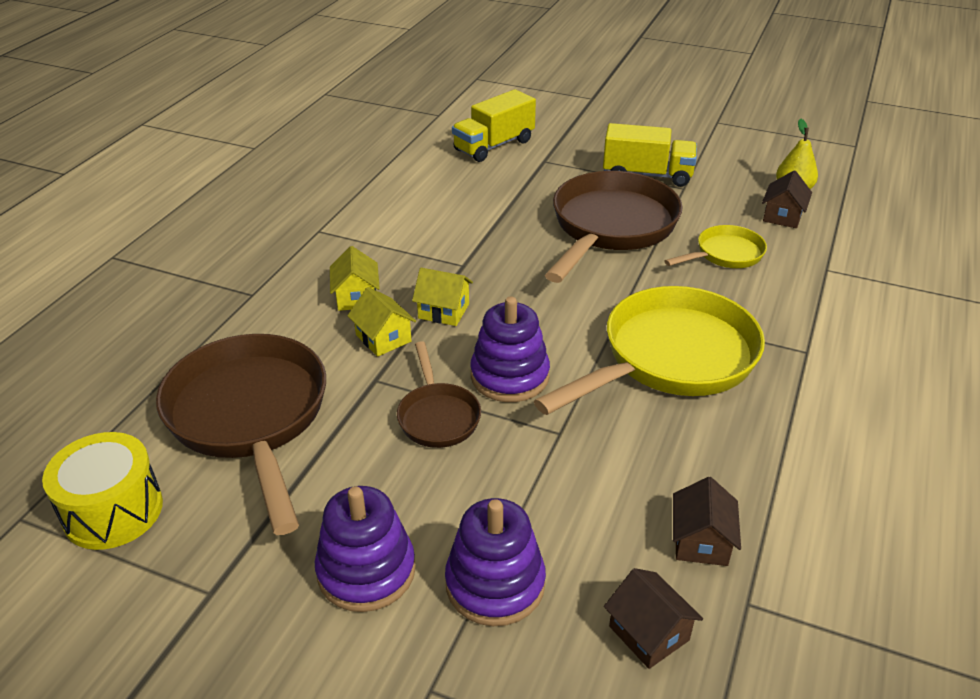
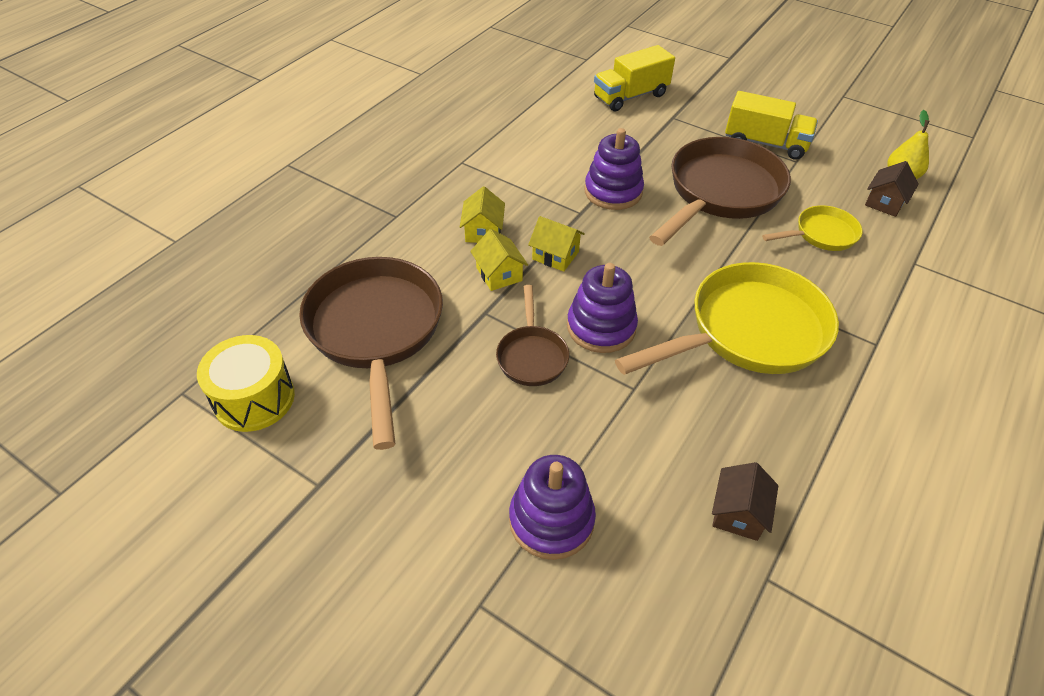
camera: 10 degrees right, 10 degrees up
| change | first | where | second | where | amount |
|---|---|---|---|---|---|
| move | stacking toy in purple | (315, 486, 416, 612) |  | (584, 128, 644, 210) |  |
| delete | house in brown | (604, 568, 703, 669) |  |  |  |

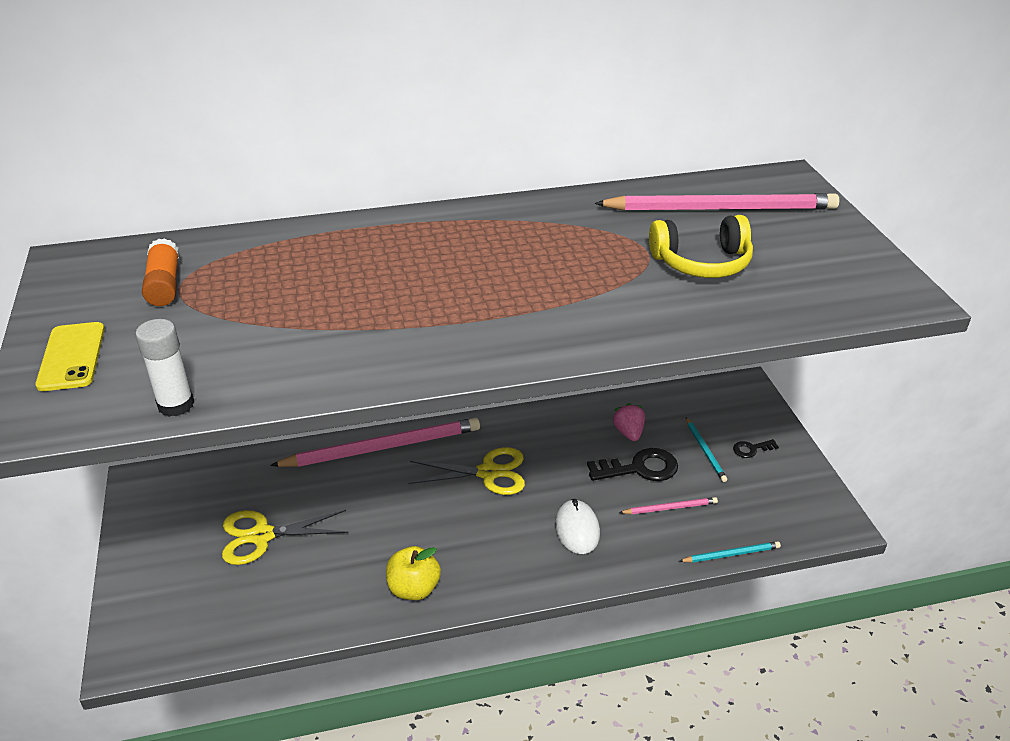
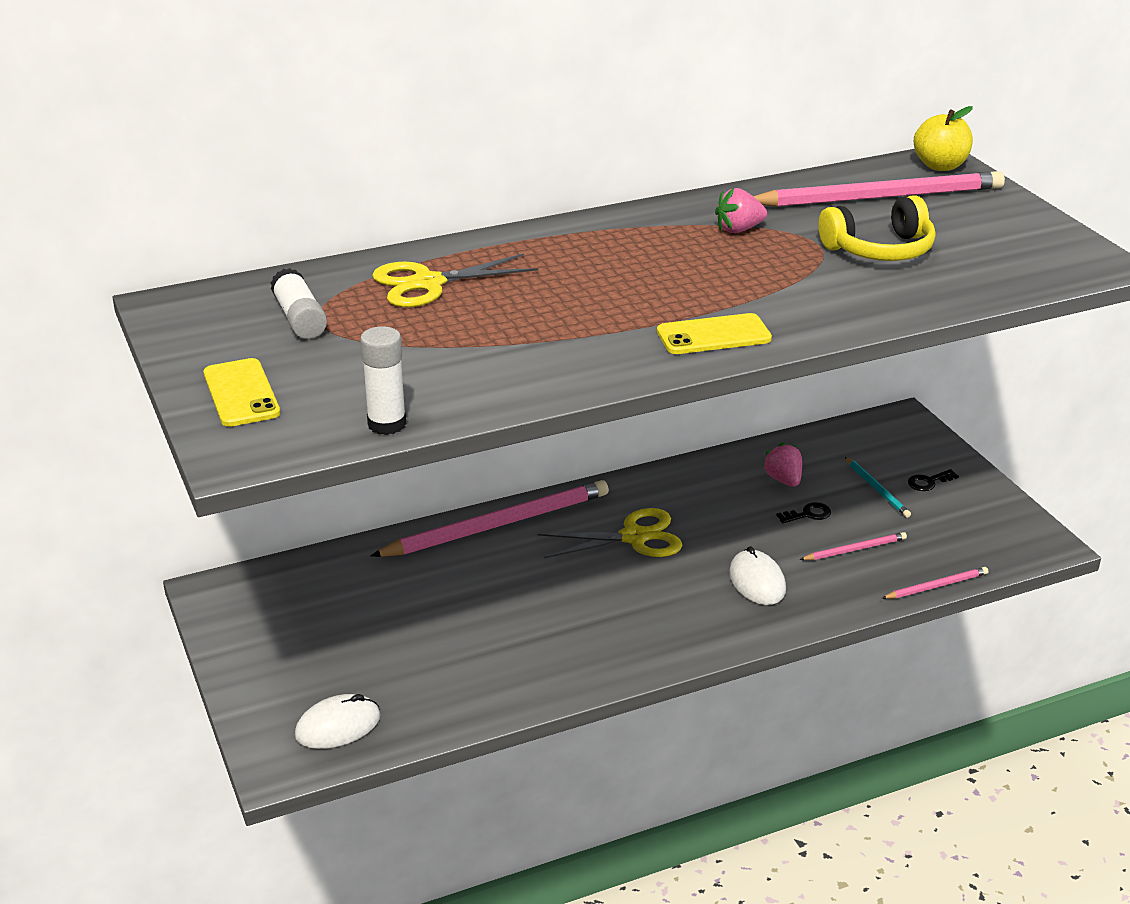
camera: 10 degrees left, 5 degrees down
| change | first | where | second | where | amount |
|---|---|---|---|---|---|
| recolor | glue stick in orange | (142, 238, 179, 306) | glue stick in white | (270, 268, 327, 339) |  |
| resize | key in black | (587, 448, 678, 481) |  | (776, 502, 831, 523) | x0.52 |
| move | scissors in yellow | (222, 510, 348, 565) |  | (372, 253, 538, 307) |  |
| recolor | pencil in turquoise | (679, 541, 781, 563) | pencil in pink | (881, 567, 988, 599) |  |
| move | apple in yellow | (386, 546, 441, 600) |  | (914, 106, 973, 171) |  |
| insert |  |  | strawberry in pink | (715, 188, 767, 233) |  |
| insert |  |  | phone in yellow | (657, 313, 772, 354) |  |
| insert |  |  | mouse in white | (295, 694, 381, 749) |  |

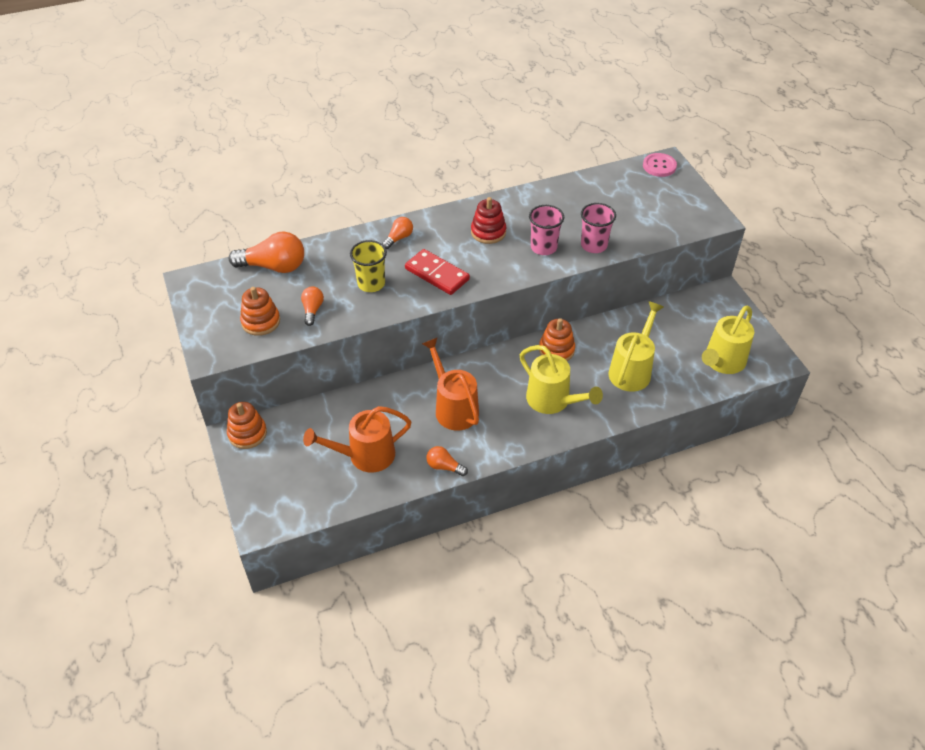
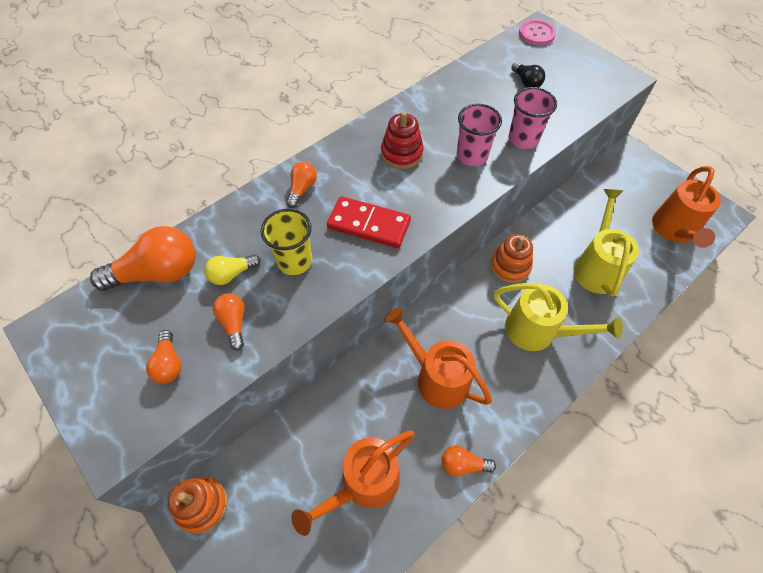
camera: 20 degrees left, 10 degrees up
| change | first | where | second | where | amount |
|---|---|---|---|---|---|
| replace | stacking toy in orange | (240, 287, 280, 336) | light bulb in orange | (146, 330, 181, 384) |  |
| recolor | watering can in yellow | (702, 305, 754, 374) | watering can in orange | (652, 166, 721, 248) |  |
| insert |  |  | light bulb in black | (511, 62, 545, 88) |  |
| insert |  |  | light bulb in yellow | (205, 255, 261, 285) |  |

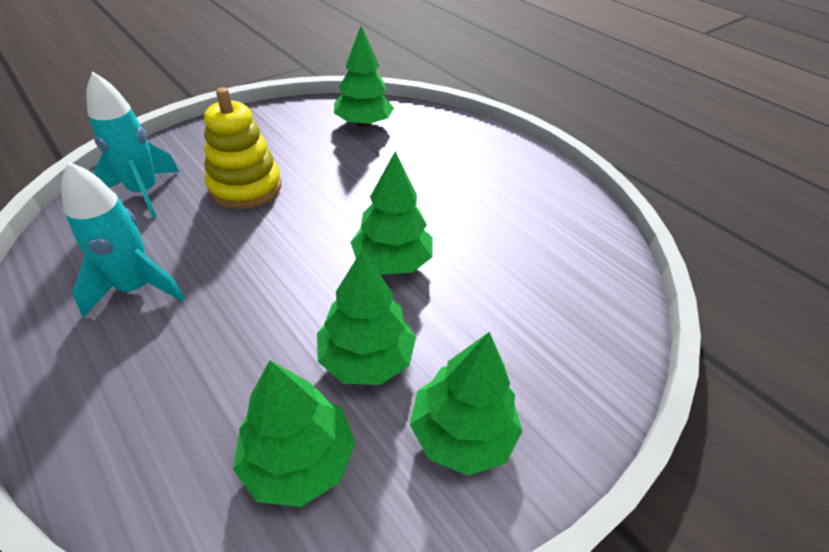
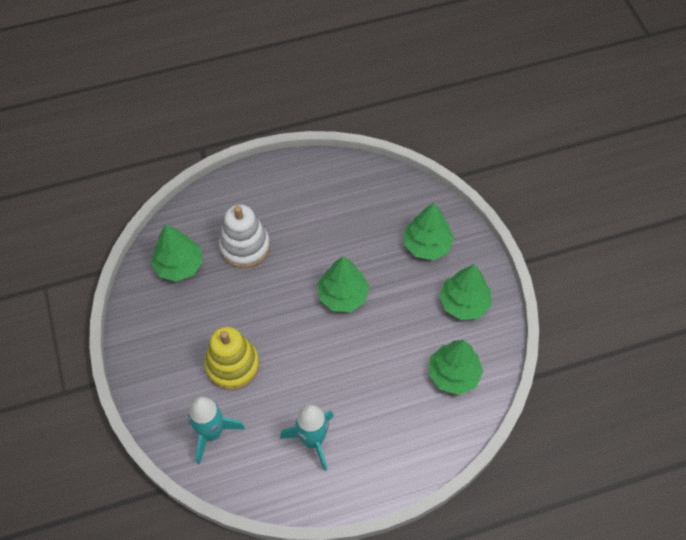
camera: 65 degrees left, 15 degrees up
| change | first | where | second | where | amount |
|---|---|---|---|---|---|
| move | tree in green | (317, 249, 416, 385) |  | (404, 203, 454, 260) |  |
| insert |  |  | stacking toy in white | (219, 205, 270, 268) |  |

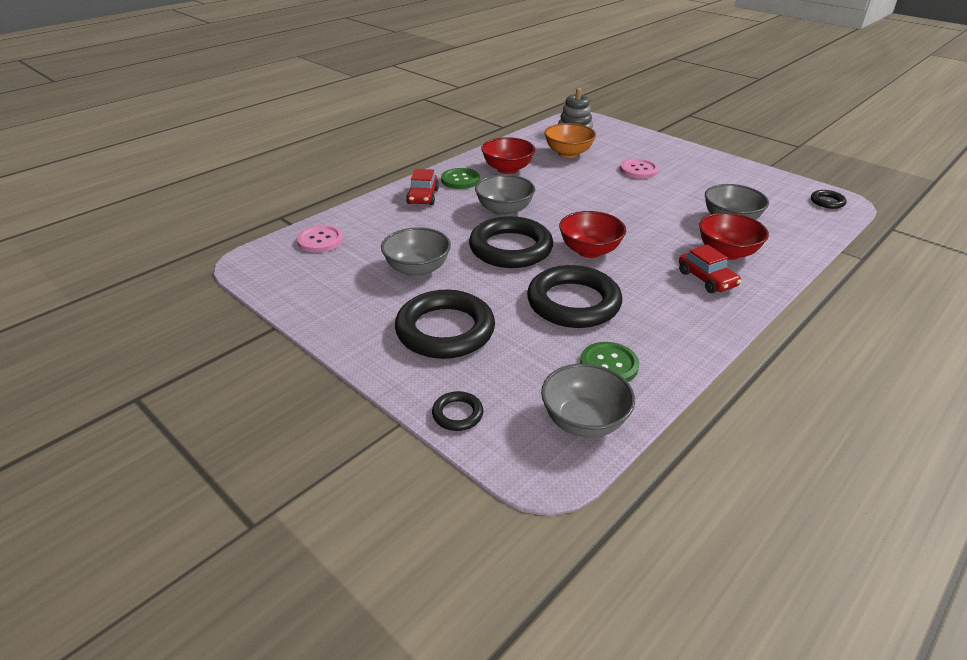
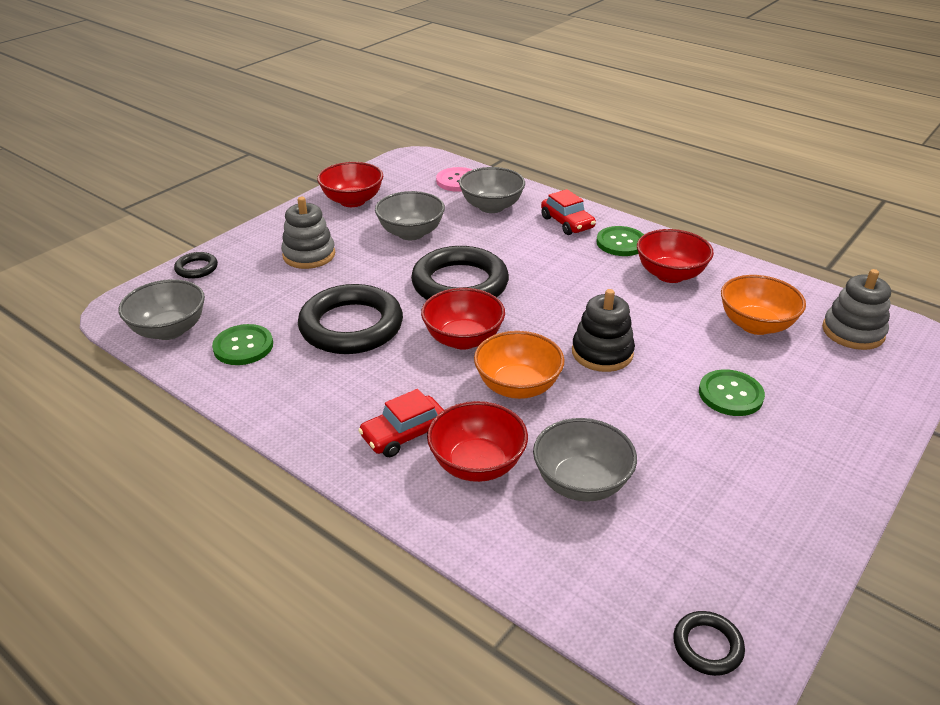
camera: 85 degrees right, 0 degrees up
| change | first | where | second | where | amount |
|---|---|---|---|---|---|
| recolor | button in pink | (620, 159, 659, 179) | button in green | (699, 369, 765, 416) |  |
| rotate | car in red | (406, 169, 439, 205) |  | (541, 189, 596, 235) | 120 degrees counterclockwise |
| move | bowl in grey | (475, 175, 535, 216) |  | (459, 167, 525, 213) |  |
| replace | ring in black | (395, 290, 495, 359) | stacking toy in grey | (281, 197, 335, 269) |  |
| insert |  |  | bowl in red | (317, 162, 383, 207) |  |
| insert |  |  | stacking toy in black | (572, 289, 635, 372) |  |
| insert |  |  | bowl in orange | (474, 331, 565, 399) |  |

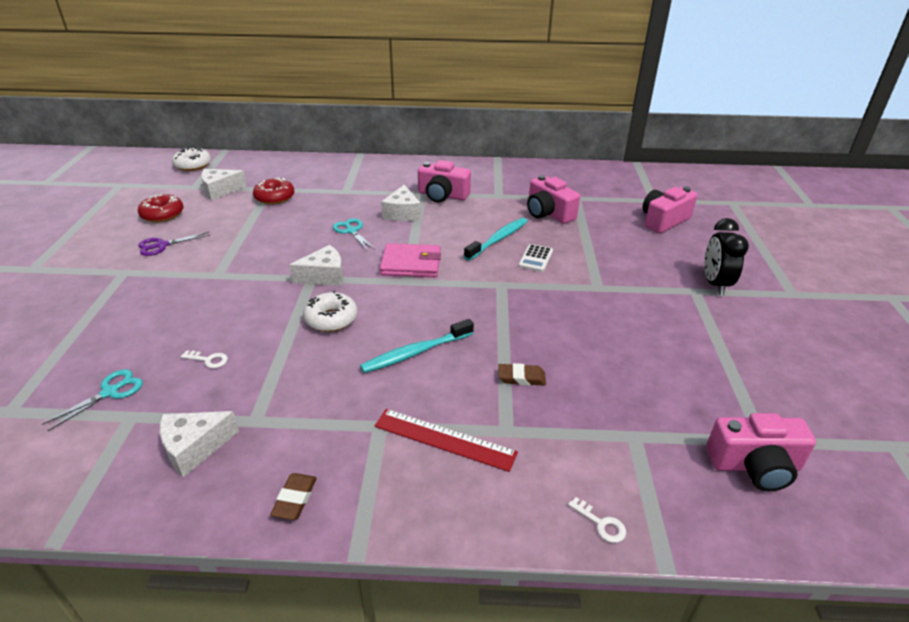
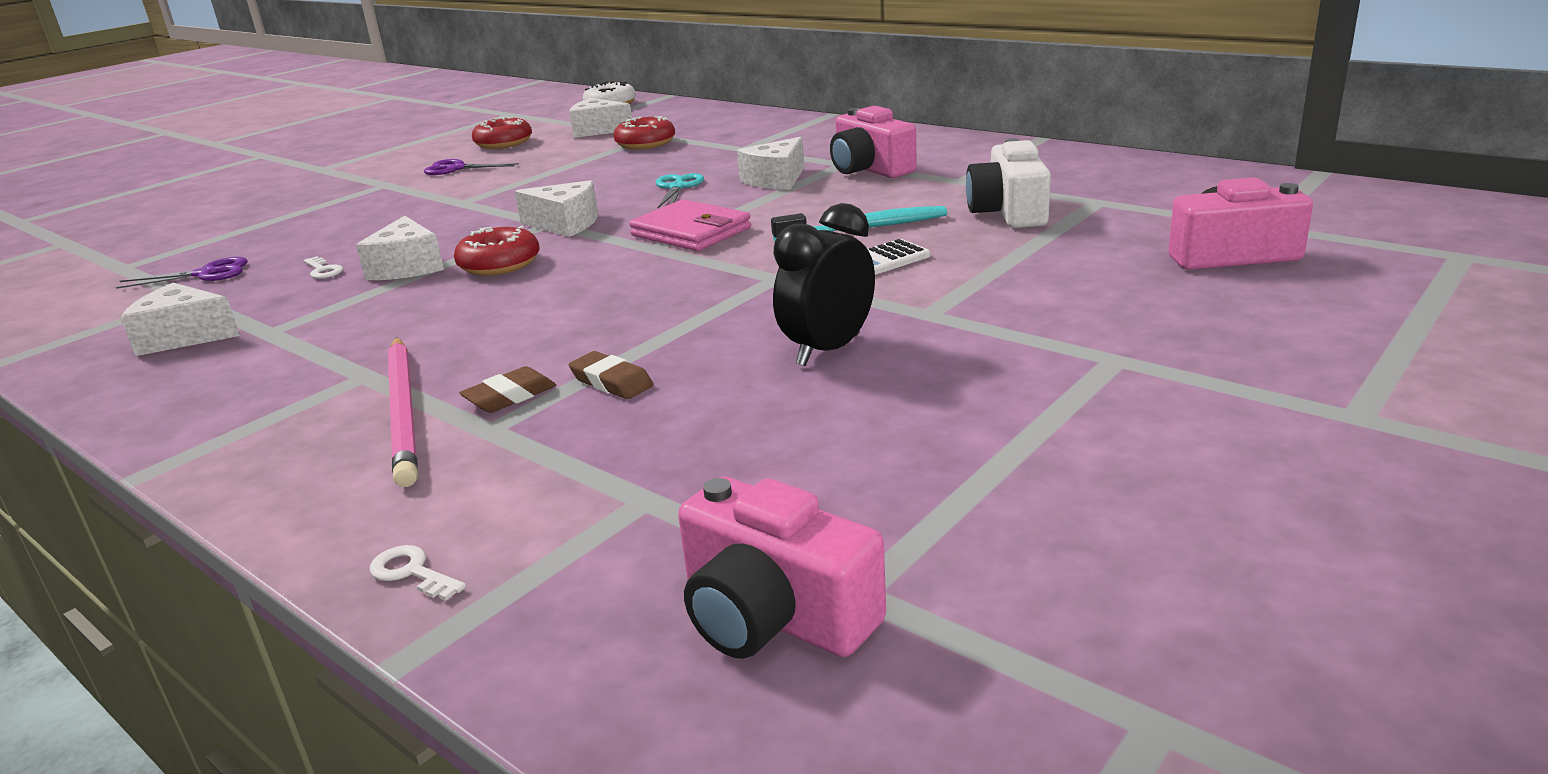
camera: 40 degrees right, 10 degrees down
| change | first | where | second | where | amount |
|---|---|---|---|---|---|
| recolor | camera in pink | (527, 175, 580, 224) | camera in white | (966, 139, 1051, 228) |  |
| move | clock in black | (704, 218, 749, 295) |  | (773, 203, 875, 366) |  |
| recolor | donut in white | (303, 291, 357, 332) | donut in red | (454, 226, 539, 276) |  |
| delete | toothbrush in turquoise | (360, 319, 474, 373) |  |  |  |
| recolor | scissors in turquoise | (42, 369, 143, 431) | scissors in purple | (116, 257, 248, 289) |  |
| replace | ruler in red | (374, 409, 518, 472) | pencil in pink | (388, 337, 418, 487) |  |
| move | eraser in brown | (270, 473, 317, 520) |  | (459, 366, 556, 413) |  |
| rotate | key in white | (568, 497, 626, 543) |  | (370, 545, 466, 601) | 135 degrees clockwise |
| insert |  |  | cheese in white | (356, 216, 444, 280) |  |

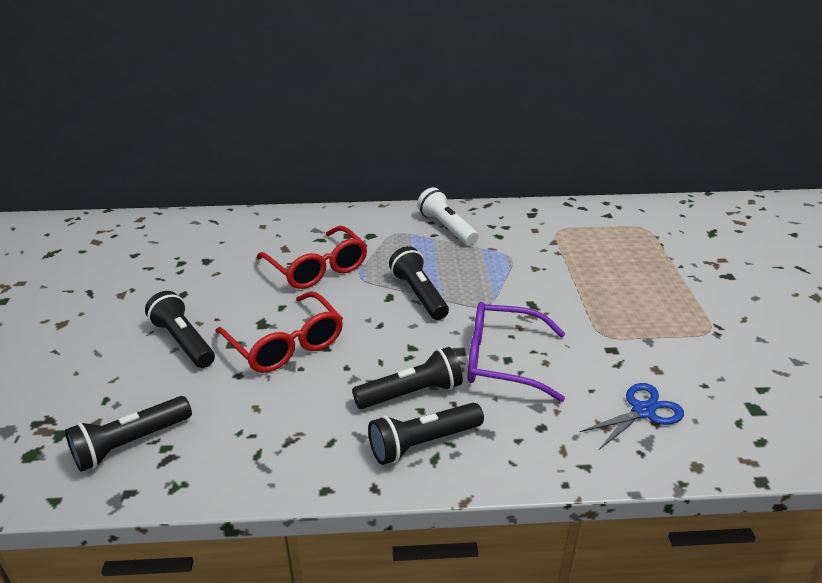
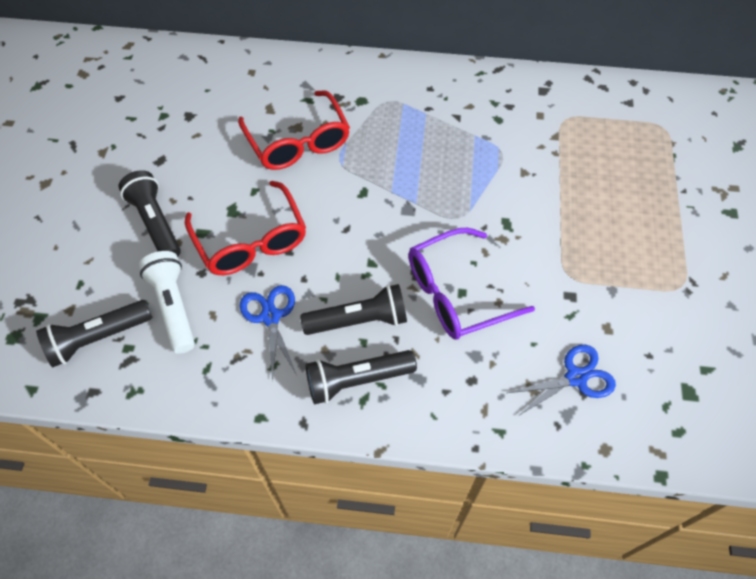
camera: 10 degrees right, 25 degrees up
| change | first | where | second | where | amount |
|---|---|---|---|---|---|
| move | flashlight in white | (417, 187, 478, 246) |  | (139, 251, 195, 354) |  |
| delete | flashlight in black | (389, 246, 449, 320) |  |  |  |
| rotate | glasses in purple | (467, 302, 565, 402) |  | (408, 228, 535, 340) | 45 degrees counterclockwise |
| insert |  |  | scissors in blue | (240, 285, 297, 382) |  |

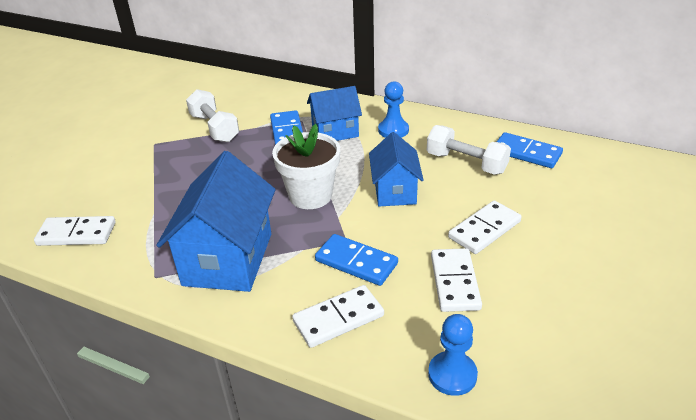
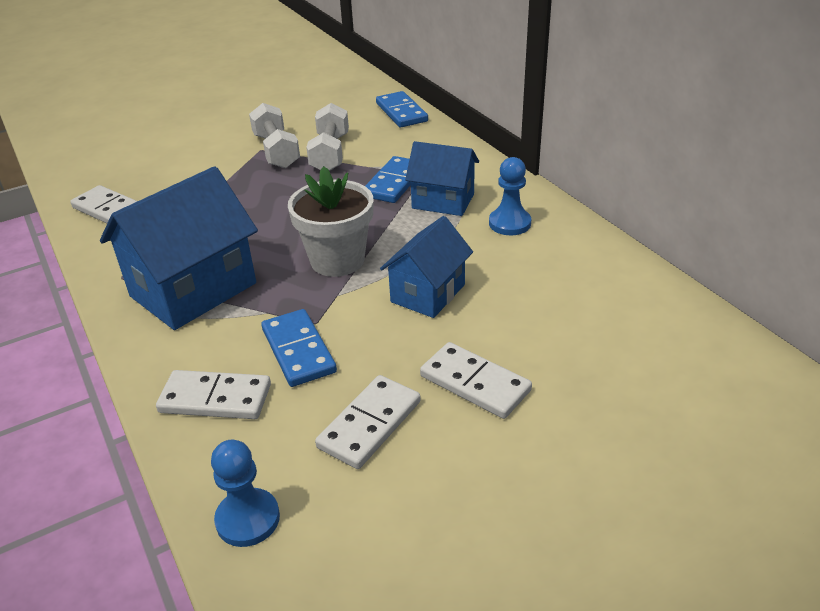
camera: 35 degrees right, 0 degrees up
| change | first | where | second | where | amount |
|---|---|---|---|---|---|
| move | dumbbell in white | (427, 125, 511, 175) |  | (249, 103, 300, 168) |  |
| move | domino in blue | (497, 132, 563, 168) |  | (376, 91, 428, 127) |  |
| rotate | domino in white | (448, 201, 522, 254) |  | (420, 342, 532, 419) | 45 degrees clockwise |

